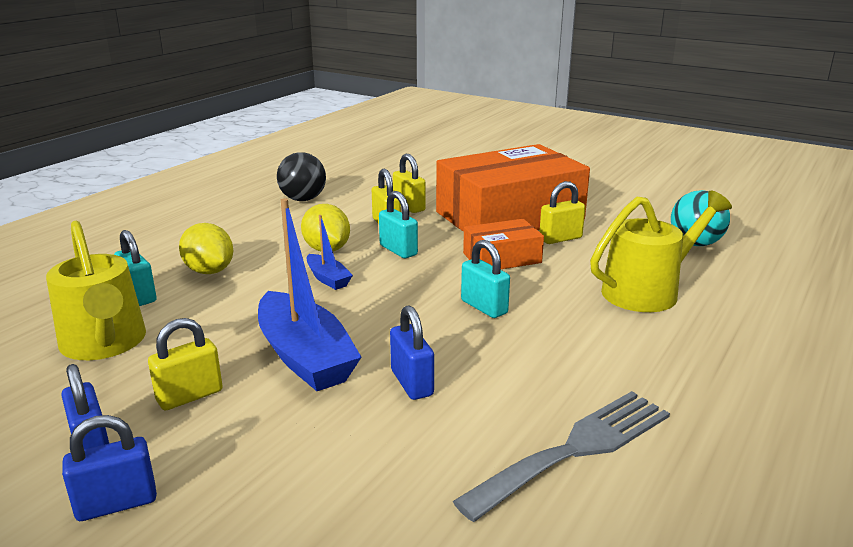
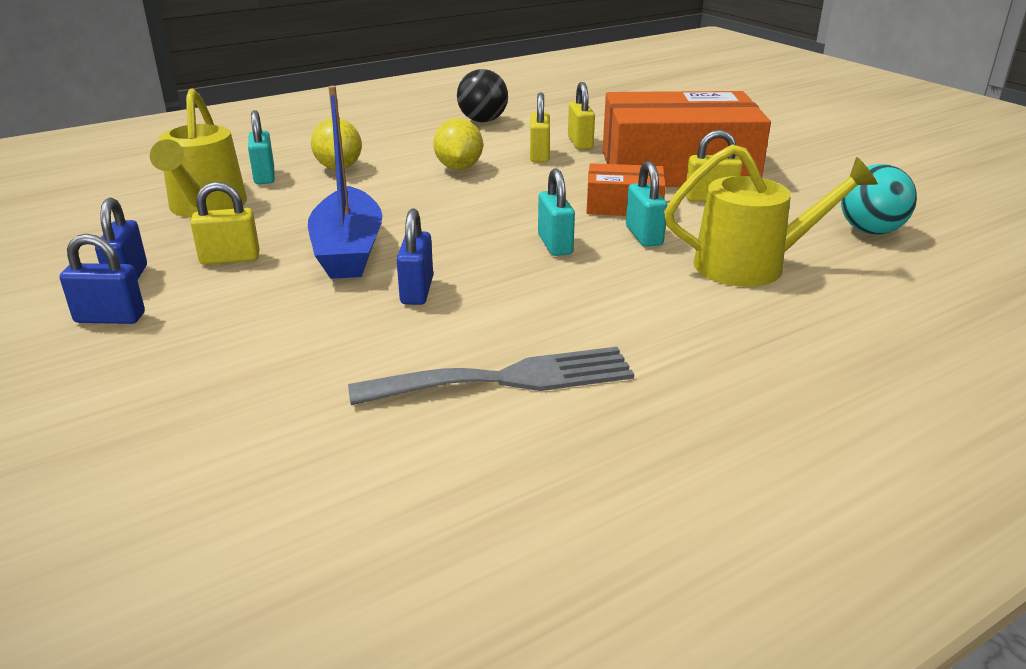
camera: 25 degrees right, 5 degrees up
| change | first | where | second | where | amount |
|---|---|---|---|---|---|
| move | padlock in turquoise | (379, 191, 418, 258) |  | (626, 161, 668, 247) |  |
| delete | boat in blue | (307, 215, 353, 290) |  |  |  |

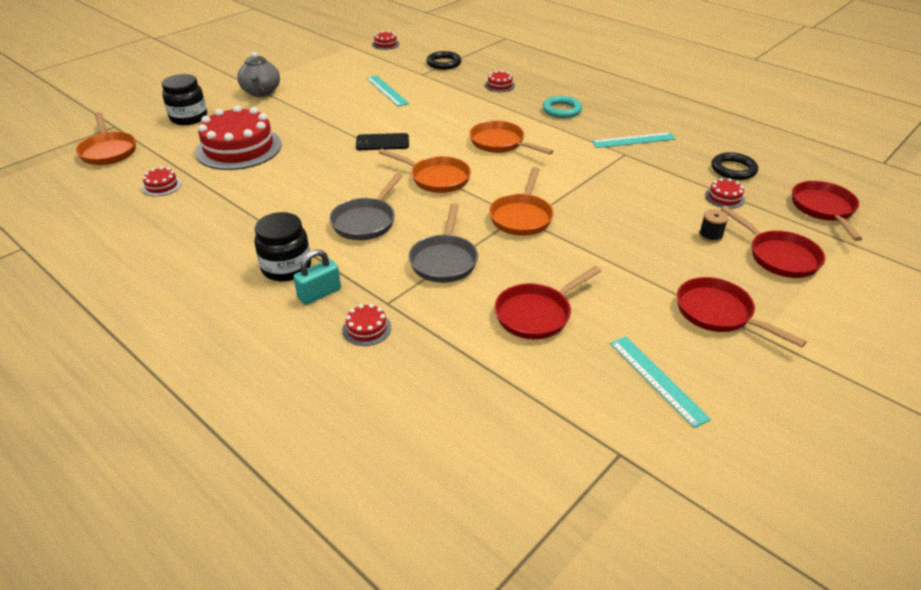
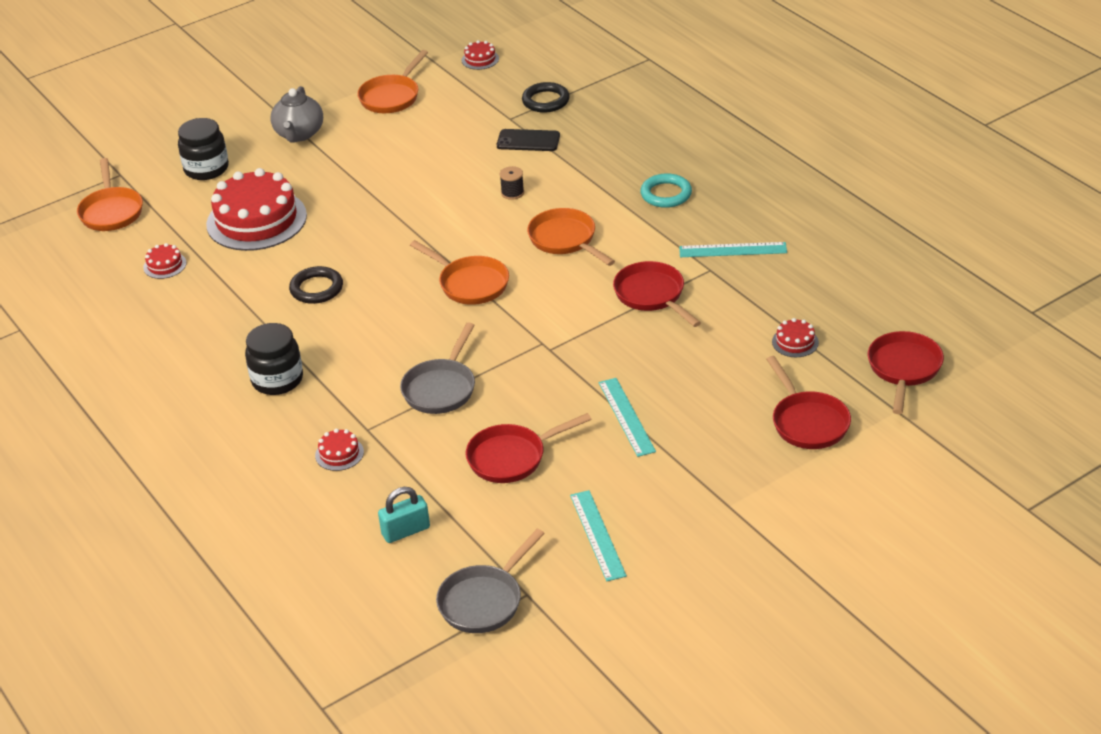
camera: 15 degrees right, 0 degrees up
| change | first | where | second | where | amount |
|---|---|---|---|---|---|
| delete | cake in red | (485, 70, 515, 92) |  |  |  |
| move | ruler in turquoise | (366, 75, 410, 107) |  | (599, 378, 656, 457) |  |
| move | phone in black | (356, 133, 409, 150) |  | (497, 129, 560, 151) |  |
| move | ring in black | (711, 152, 758, 180) |  | (289, 266, 343, 304) |  |
| move | pan in orange | (489, 167, 554, 236) |  | (357, 50, 428, 113) |  |
| move | pan in grey | (329, 173, 403, 240) |  | (436, 529, 545, 633) |  |
| move | spool in black | (699, 209, 729, 243) |  | (500, 166, 524, 200) |  |
| move | padlock in turquoise | (293, 249, 341, 305) |  | (378, 487, 430, 543) |  |
| move | pan in red | (677, 277, 807, 348) |  | (613, 261, 701, 327) |  |

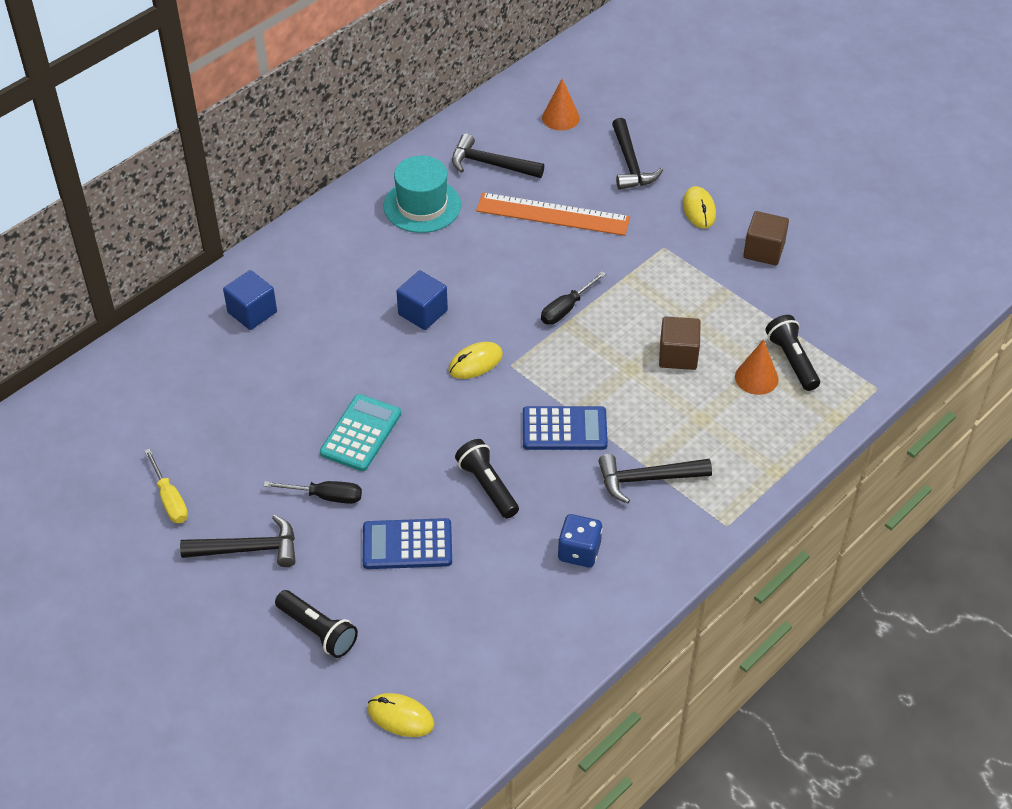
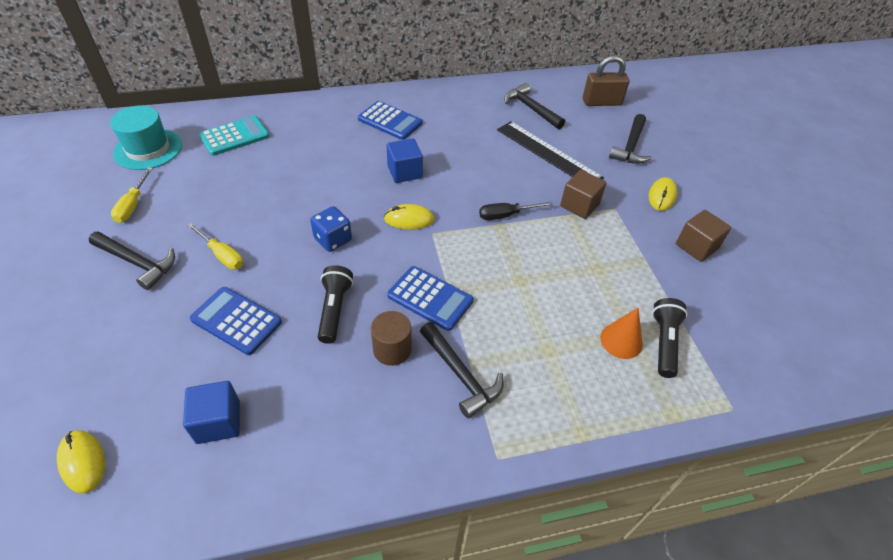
camera: 30 degrees right, 0 degrees up
| change | first | where | second | where | amount |
|---|---|---|---|---|---|
| replace | cone in orange | (542, 79, 580, 131) | padlock in brown | (583, 55, 629, 106) |  |
| move | hat in turquoise | (384, 156, 461, 233) |  | (110, 106, 182, 170) |  |
| recolor | ruler in orange | (476, 193, 630, 236) | ruler in black | (497, 121, 604, 180) |  |
| move | cube in blue | (223, 270, 277, 330) |  | (183, 381, 240, 444) |  |
| move | cube in brown | (659, 316, 701, 370) |  | (560, 170, 607, 219) |  |
| move | calculator in turquoise | (320, 394, 401, 471) |  | (199, 116, 270, 156) |  |
| rotate | hammer in black | (599, 454, 712, 504) |  | (420, 322, 503, 418) | 150 degrees counterclockwise |
| recolor | screwdriver in black | (264, 481, 362, 504) | screwdriver in yellow | (187, 223, 243, 270) |  |
| move | dice in blue | (558, 514, 602, 567) |  | (310, 206, 352, 252) |  |
| delete | flashlight in black | (275, 590, 358, 658) |  |  |  |
| insert |  |  | calculator in blue | (358, 101, 423, 140) |  |
| insert |  |  | cylinder in brown | (371, 311, 412, 366) |  |

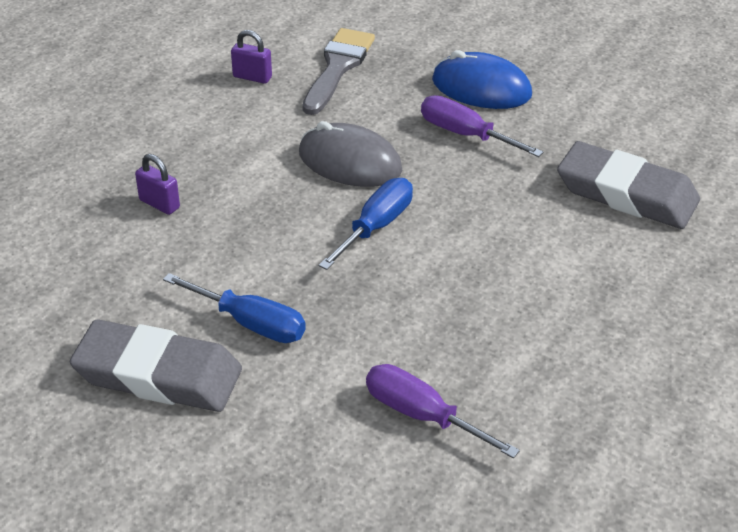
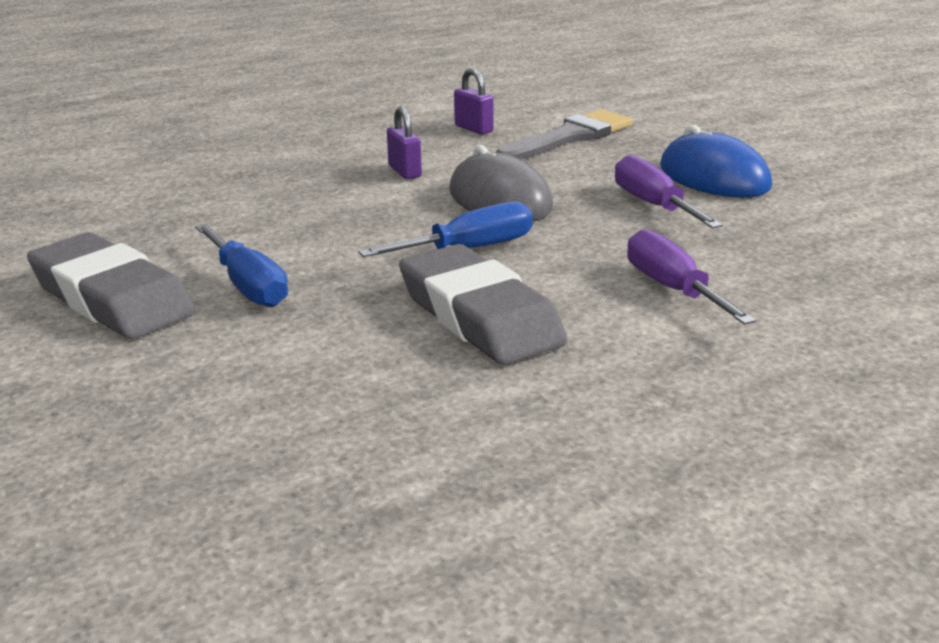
camera: 30 degrees right, 15 degrees down
| change | first | where | second | where | amount |
|---|---|---|---|---|---|
| move | eraser in grey | (557, 141, 700, 229) |  | (399, 244, 568, 365) |  |
| move | padlock in purple | (135, 154, 180, 215) |  | (387, 106, 422, 179) |  |
| move | screwdriver in purple | (366, 364, 520, 458) |  | (627, 229, 756, 325) |  |

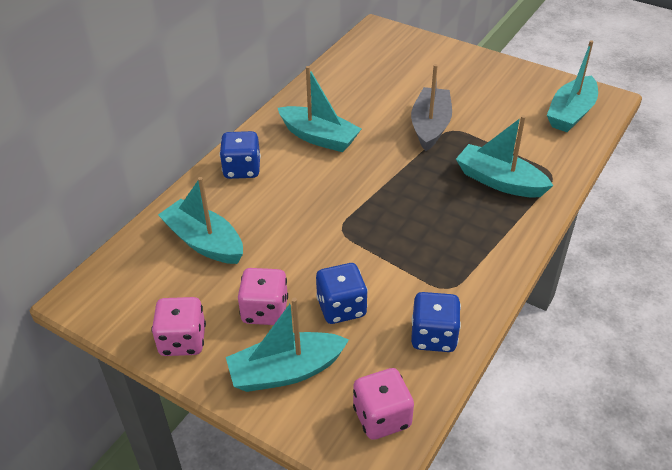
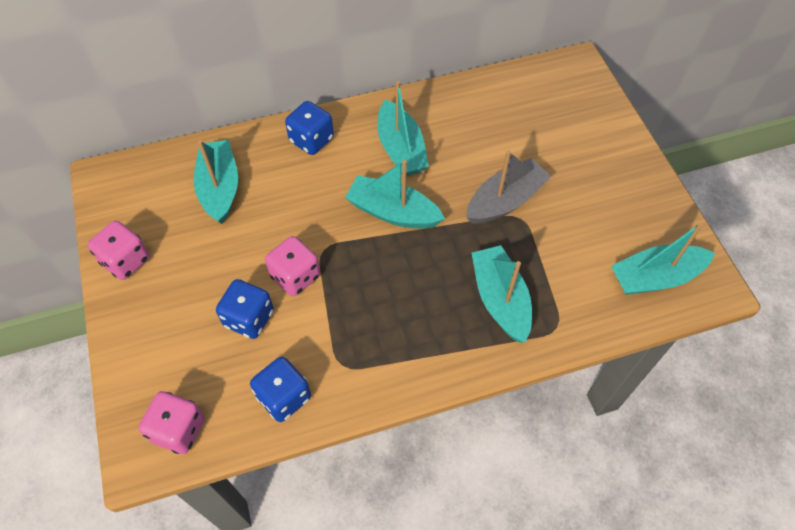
camera: 40 degrees right, 15 degrees up
| change | first | where | second | where | amount |
|---|---|---|---|---|---|
| move | dice in pink | (238, 268, 288, 325) |  | (265, 236, 320, 296) |  |
| move | boat in turquoise | (226, 298, 349, 392) |  | (345, 160, 445, 229) |  |

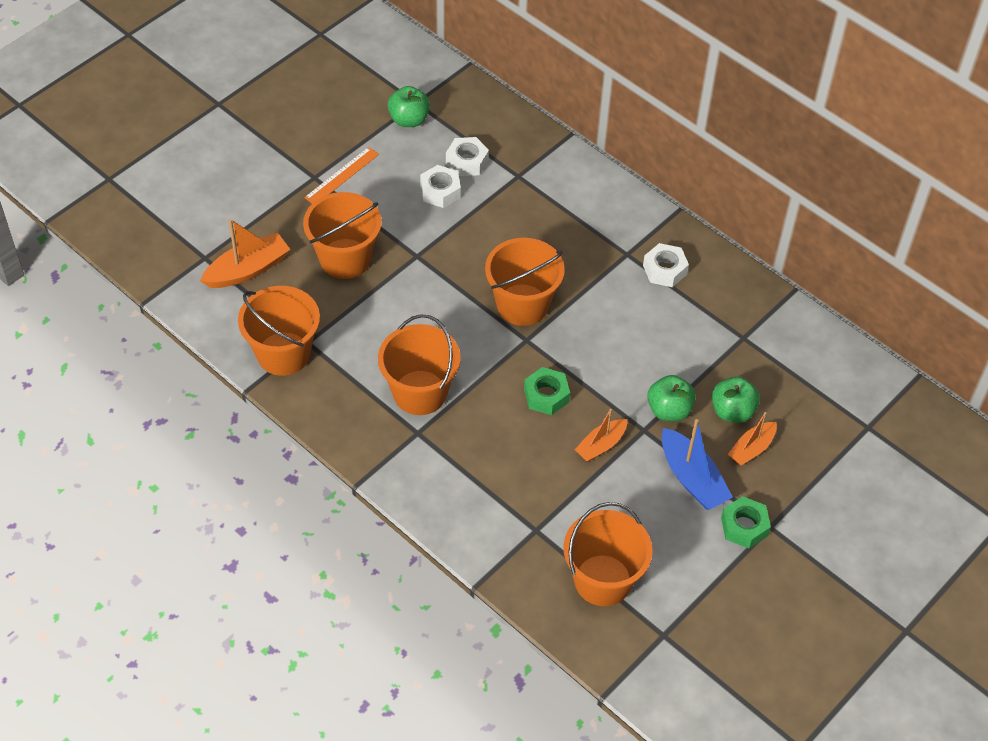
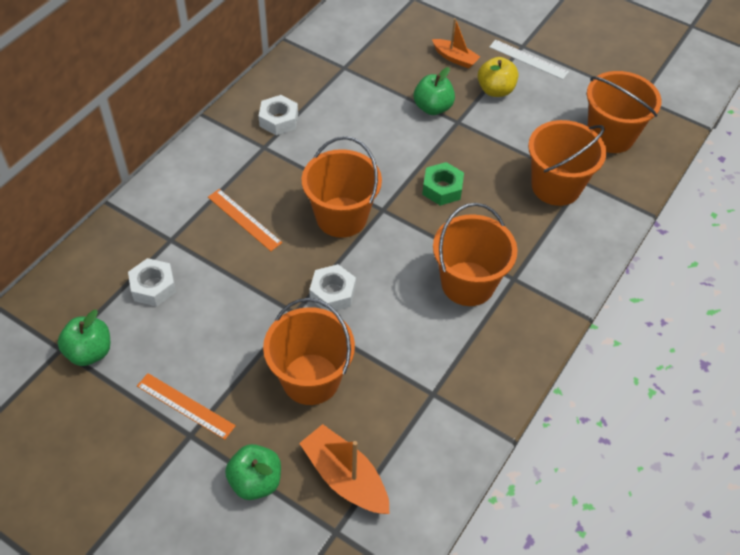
camera: 100 degrees left, 0 degrees up
| change | first | where | second | where | amount |
|---|---|---|---|---|---|
| move | nut in white | (420, 165, 461, 208) |  | (309, 264, 356, 312) |  |
| move | bucket in orange | (238, 286, 320, 376) |  | (528, 120, 607, 206) |  |
| move | apple in green | (712, 376, 760, 423) |  | (225, 444, 281, 500) |  |
| delete | boat in orange | (575, 409, 627, 462) |  |  |  |
| replace | boat in blue | (661, 419, 733, 510) | apple in yellow | (478, 57, 518, 97) |  |
| replace | nut in green | (721, 496, 771, 548) | ruler in white | (489, 40, 569, 79) |  |
| insert |  |  | ruler in orange | (208, 189, 283, 251) |  |

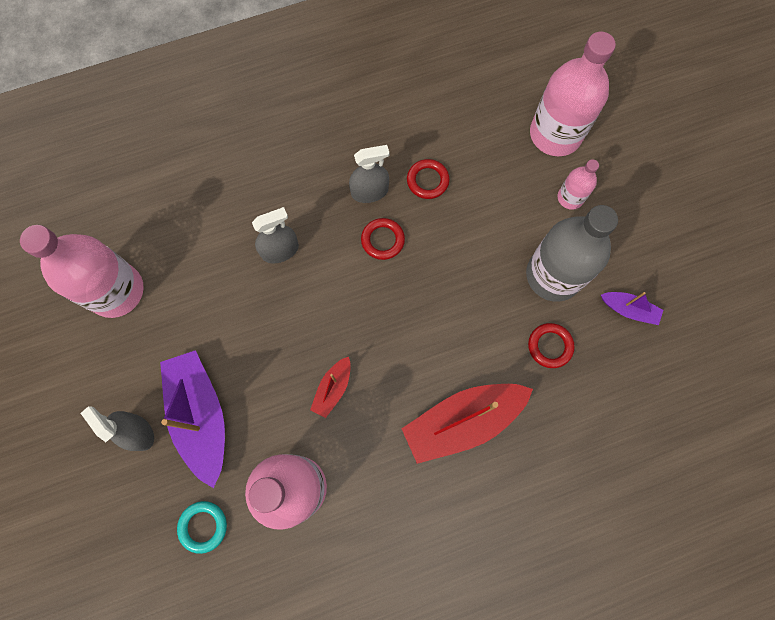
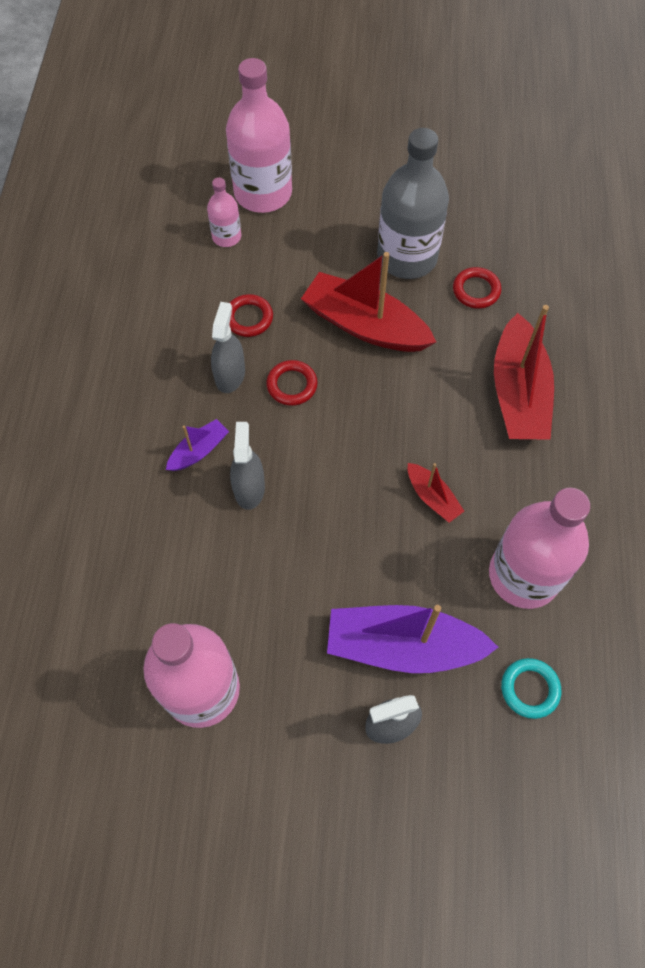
camera: 65 degrees left, 10 degrees down
| change | first | where | second | where | amount |
|---|---|---|---|---|---|
| move | bottle in pink | (558, 159, 599, 210) |  | (207, 177, 241, 247) |  |
| move | boat in purple | (601, 292, 663, 325) |  | (166, 419, 229, 471) |  |
| insert |  |  | boat in red | (301, 252, 436, 352) |  |

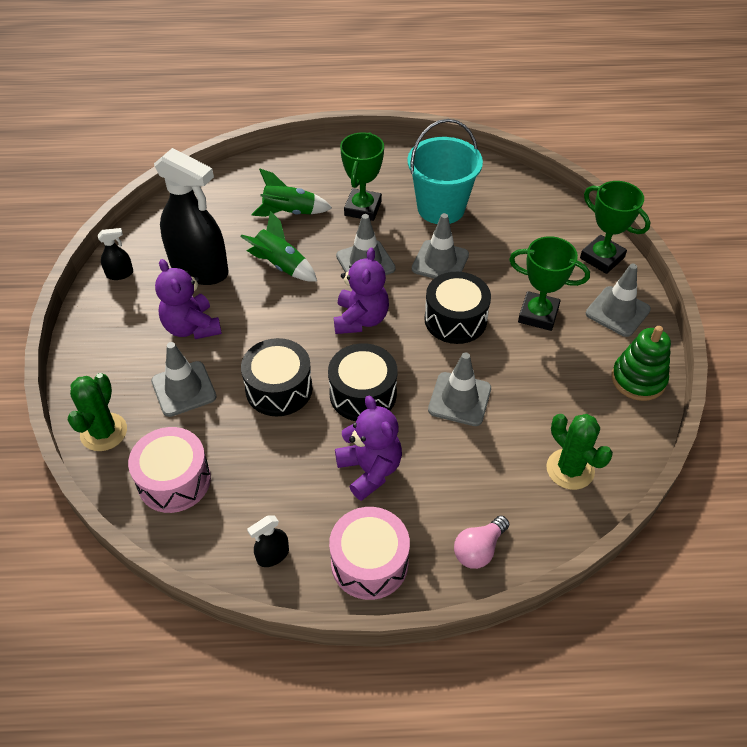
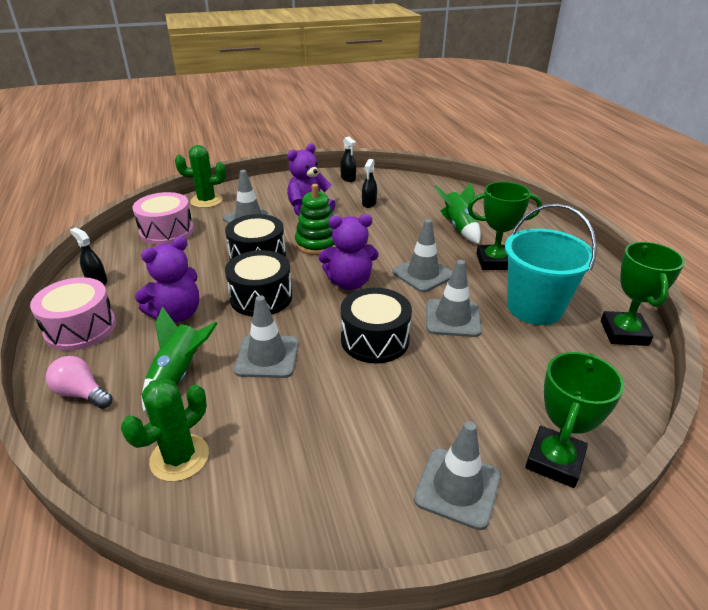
camera: 75 degrees right, 15 degrees down
| change | first | where | second | where | amount |
|---|---|---|---|---|---|
| resize | spray bottle in black | (154, 148, 229, 285) |  | (362, 159, 377, 208) | x0.41 |
| move | rocket in green | (240, 211, 317, 281) |  | (142, 306, 218, 412) |  |
| move | trophy in green | (509, 236, 590, 331) |  | (601, 242, 685, 346) |  |
| move | stacking toy in green | (612, 326, 671, 401) |  | (295, 184, 337, 255) |  |

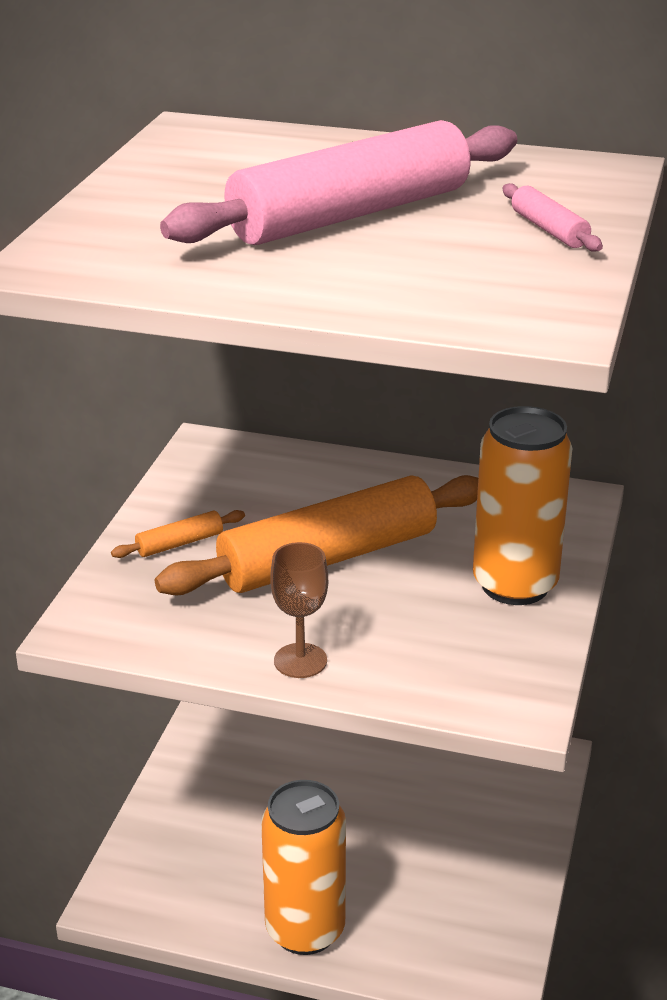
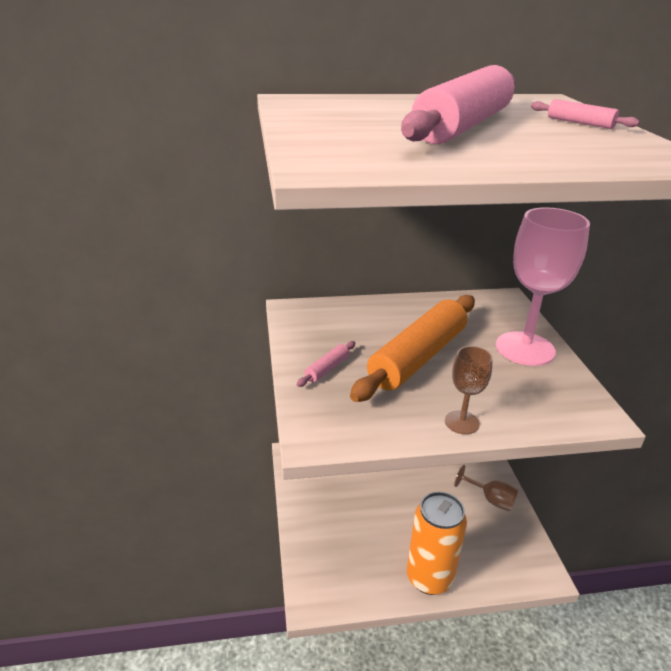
camera: 25 degrees left, 0 degrees up
| change | first | where | second | where | amount |
|---|---|---|---|---|---|
| replace | can in orange | (473, 406, 573, 605) | goblet in pink | (496, 207, 590, 366) |  |
| recolor | rolling pin in orange | (111, 510, 245, 558) | rolling pin in pink | (297, 341, 356, 387) |  |
| insert |  |  | goblet in brown | (454, 465, 518, 511) |  |

